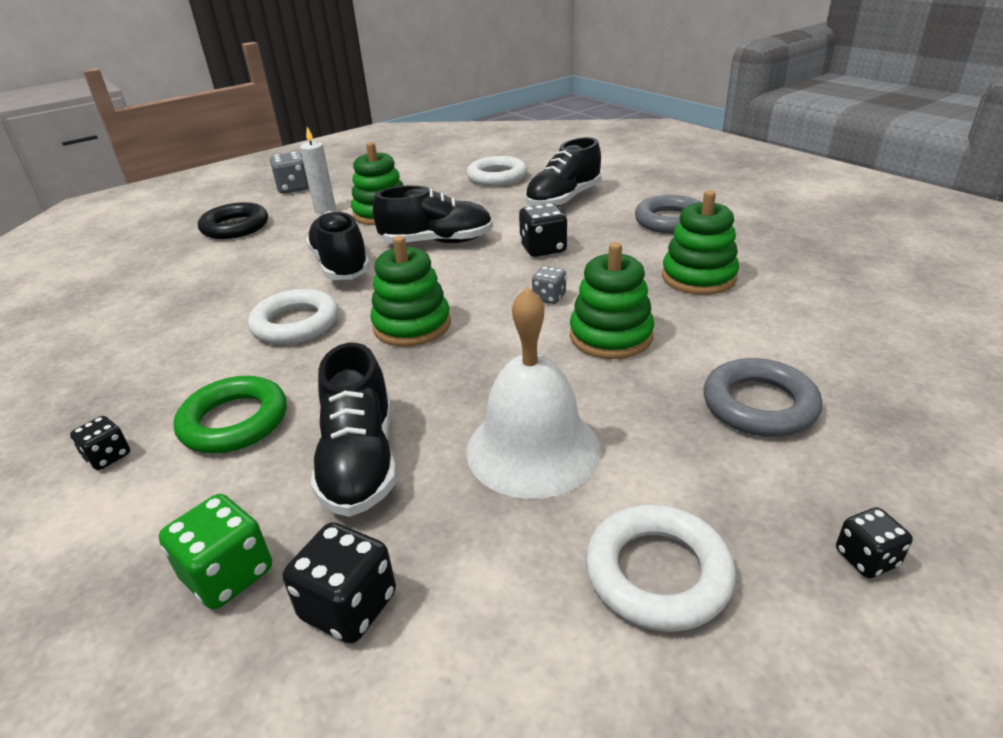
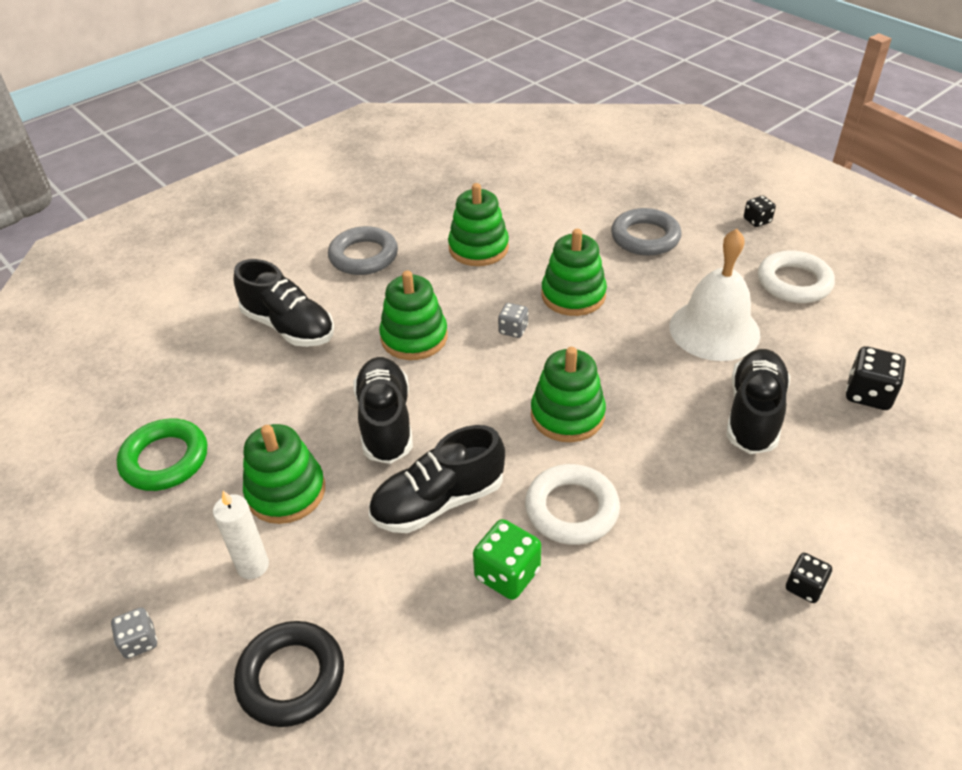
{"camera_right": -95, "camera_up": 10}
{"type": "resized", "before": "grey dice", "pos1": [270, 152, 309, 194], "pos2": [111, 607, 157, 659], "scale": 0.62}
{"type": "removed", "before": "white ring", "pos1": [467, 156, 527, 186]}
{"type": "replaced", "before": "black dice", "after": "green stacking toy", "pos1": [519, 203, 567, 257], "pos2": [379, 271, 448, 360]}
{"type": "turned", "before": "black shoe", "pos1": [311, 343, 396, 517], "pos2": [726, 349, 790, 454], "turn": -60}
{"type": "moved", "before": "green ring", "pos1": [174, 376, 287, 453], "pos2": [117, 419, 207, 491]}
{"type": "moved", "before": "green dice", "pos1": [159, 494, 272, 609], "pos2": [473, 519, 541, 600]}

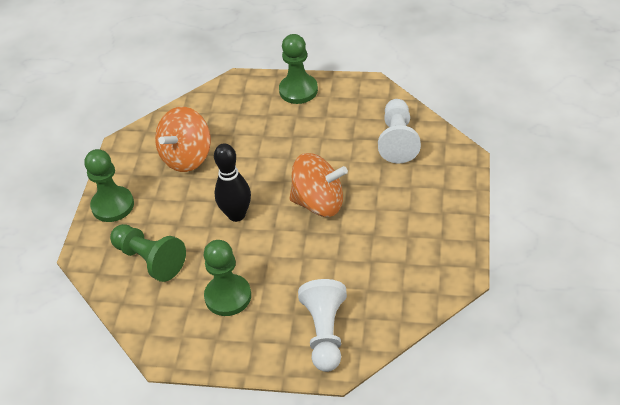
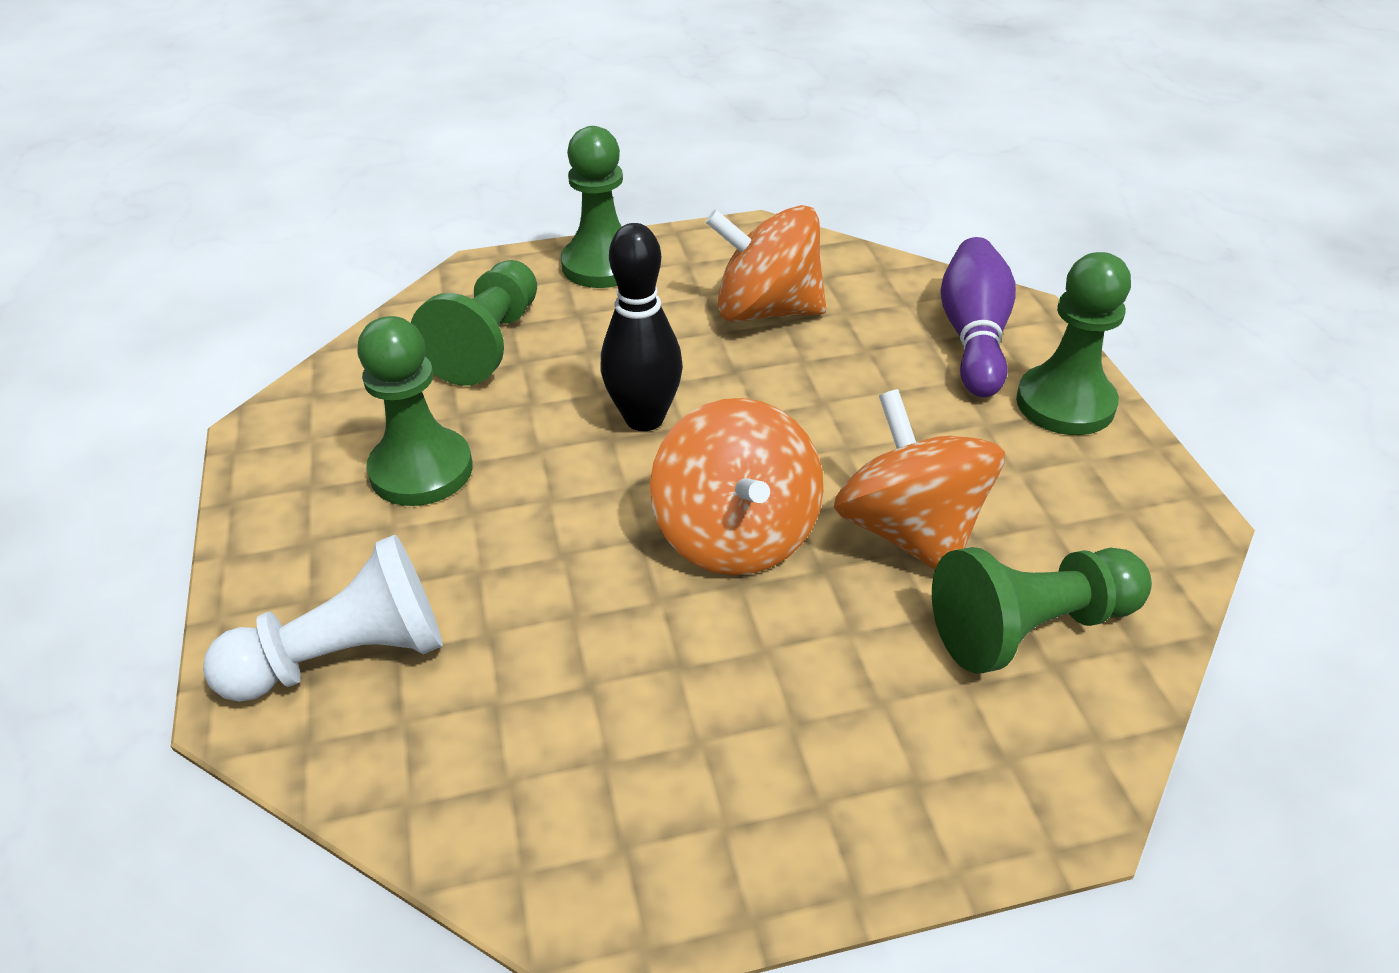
{"camera_right": 65, "camera_up": -5}
{"type": "recoloured", "before": "white pawn", "after": "green pawn", "pos1": [378, 99, 421, 163], "pos2": [932, 547, 1152, 674]}
{"type": "added", "after": "purple bowling pin", "pos2": [940, 237, 1016, 397]}
{"type": "added", "after": "orange spinning top", "pos2": [834, 389, 1005, 569]}

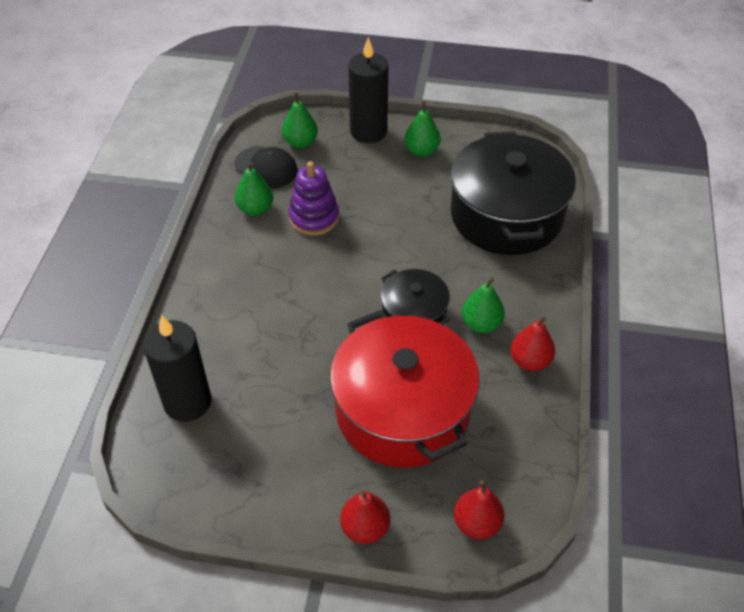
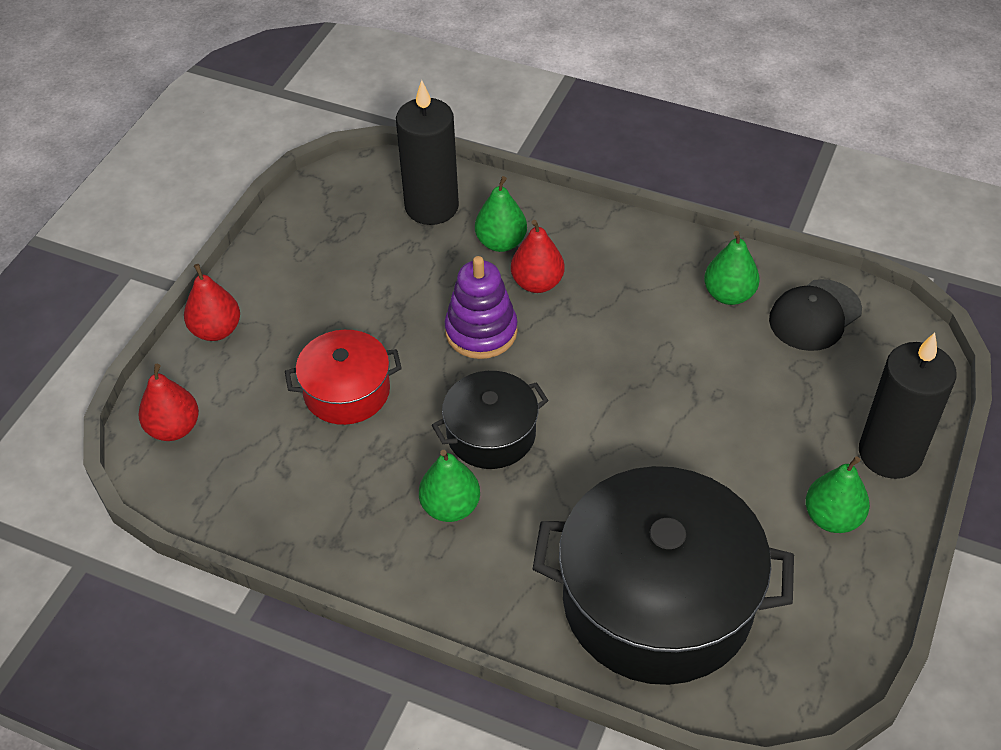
{"camera_right": 105, "camera_up": 0}
{"type": "moved", "before": "green pear", "pos1": [282, 93, 318, 148], "pos2": [475, 176, 527, 252]}
{"type": "moved", "before": "purple stacking toy", "pos1": [288, 161, 339, 236], "pos2": [445, 256, 518, 359]}
{"type": "resized", "before": "red pot", "pos1": [330, 310, 480, 468], "pos2": [285, 330, 402, 425], "scale": 0.52}
{"type": "moved", "before": "red pear", "pos1": [511, 317, 555, 371], "pos2": [511, 220, 564, 293]}

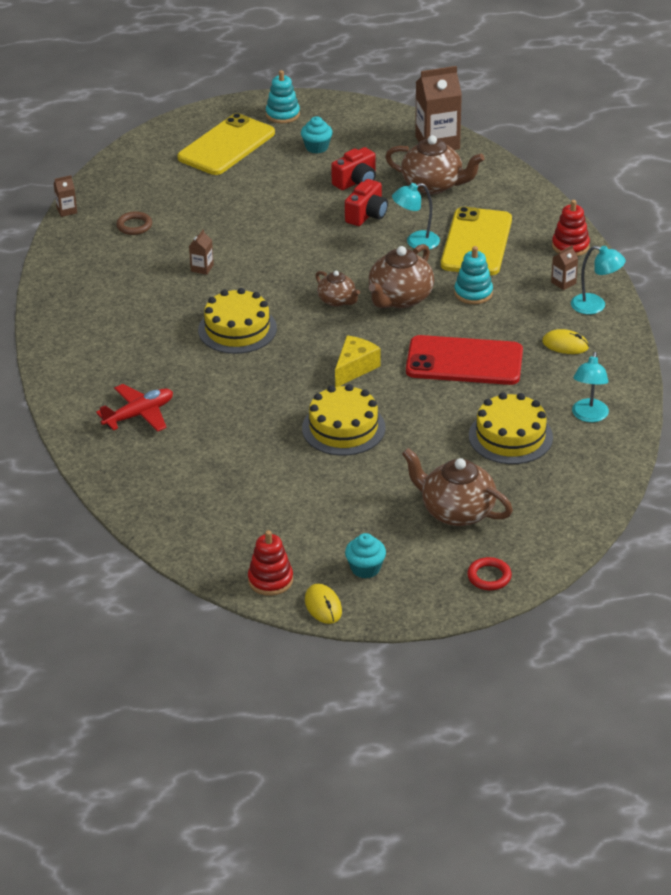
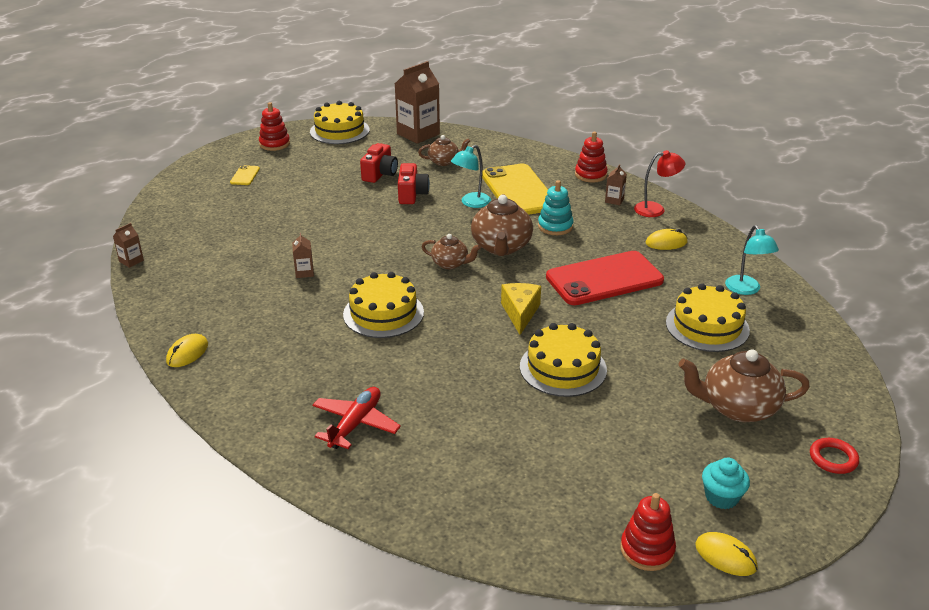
{"camera_right": -30, "camera_up": -5}
{"type": "recoloured", "before": "turquoise stacking toy", "after": "red stacking toy", "pos1": [266, 70, 300, 123], "pos2": [259, 102, 290, 151]}
{"type": "resized", "before": "yellow phone", "pos1": [177, 113, 275, 175], "pos2": [230, 165, 260, 185], "scale": 0.41}
{"type": "removed", "before": "turquoise cupcake", "pos1": [301, 116, 333, 154]}
{"type": "resized", "before": "brown teapot", "pos1": [385, 135, 484, 195], "pos2": [418, 135, 470, 166], "scale": 0.58}
{"type": "removed", "before": "brown ring", "pos1": [116, 211, 152, 235]}
{"type": "recoloured", "before": "turquoise lamp", "after": "red lamp", "pos1": [571, 246, 626, 314], "pos2": [634, 150, 685, 217]}
{"type": "added", "after": "yellow cake", "pos2": [310, 101, 370, 144]}
{"type": "added", "after": "yellow mouse", "pos2": [166, 334, 208, 367]}

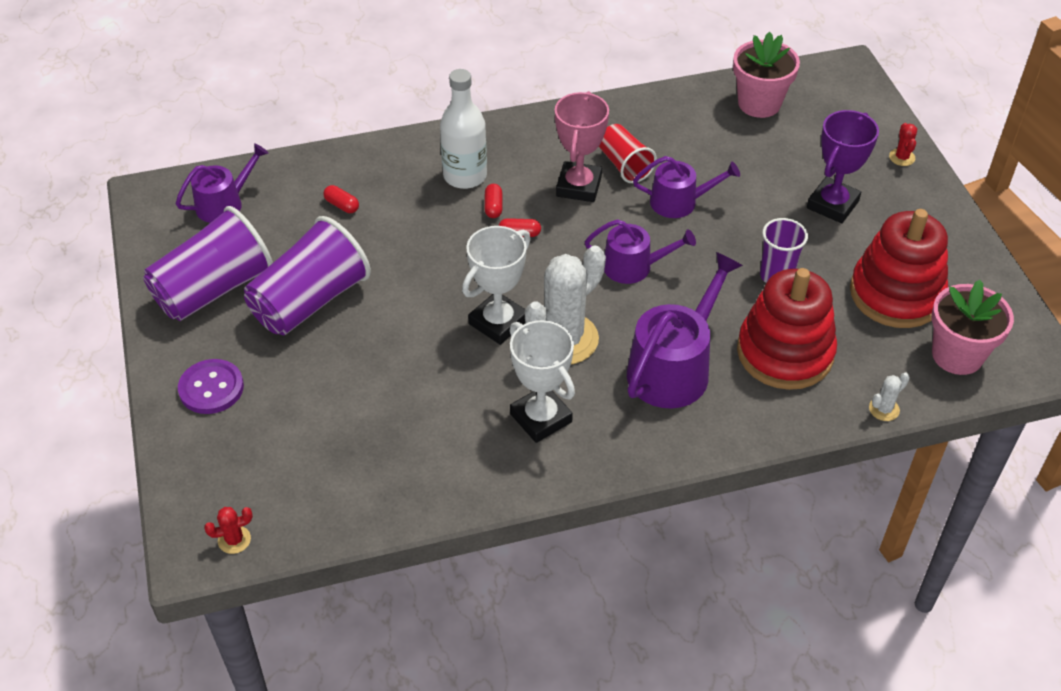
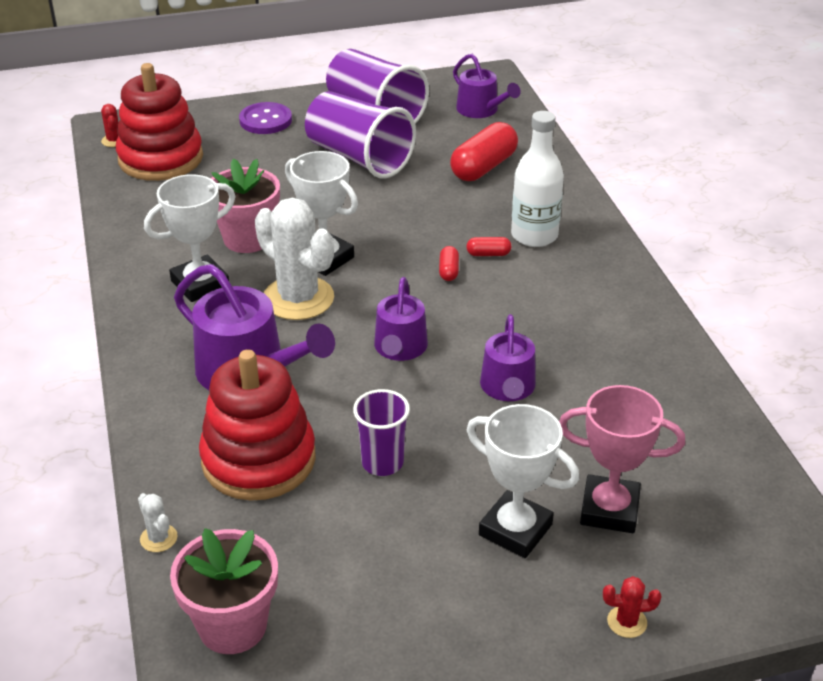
{"camera_right": 90, "camera_up": -10}
{"type": "moved", "before": "pink flower pot", "pos1": [733, 32, 800, 118], "pos2": [211, 158, 280, 253]}
{"type": "moved", "before": "pink trophy", "pos1": [555, 91, 609, 202], "pos2": [559, 385, 685, 533]}
{"type": "recoloured", "before": "purple trophy", "after": "white trophy", "pos1": [807, 110, 879, 223], "pos2": [467, 404, 579, 558]}
{"type": "removed", "before": "red cup", "pos1": [599, 124, 657, 183]}
{"type": "resized", "before": "red capsule", "pos1": [323, 185, 359, 213], "pos2": [450, 122, 518, 181], "scale": 2.17}
{"type": "moved", "before": "red stacking toy", "pos1": [850, 209, 948, 328], "pos2": [116, 63, 203, 181]}

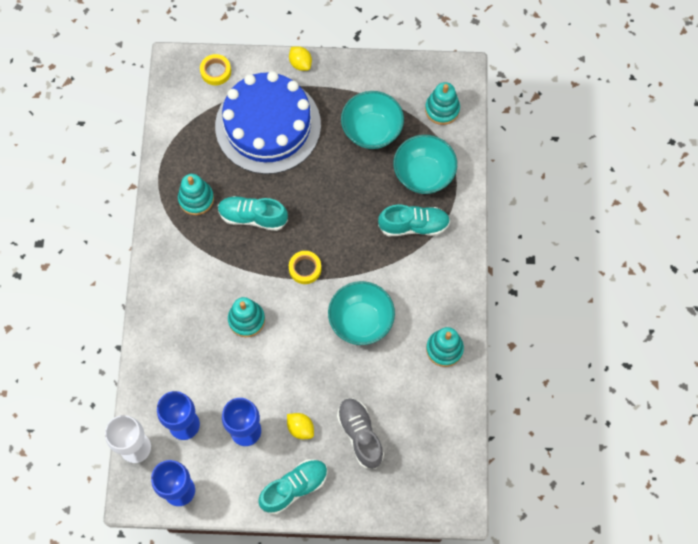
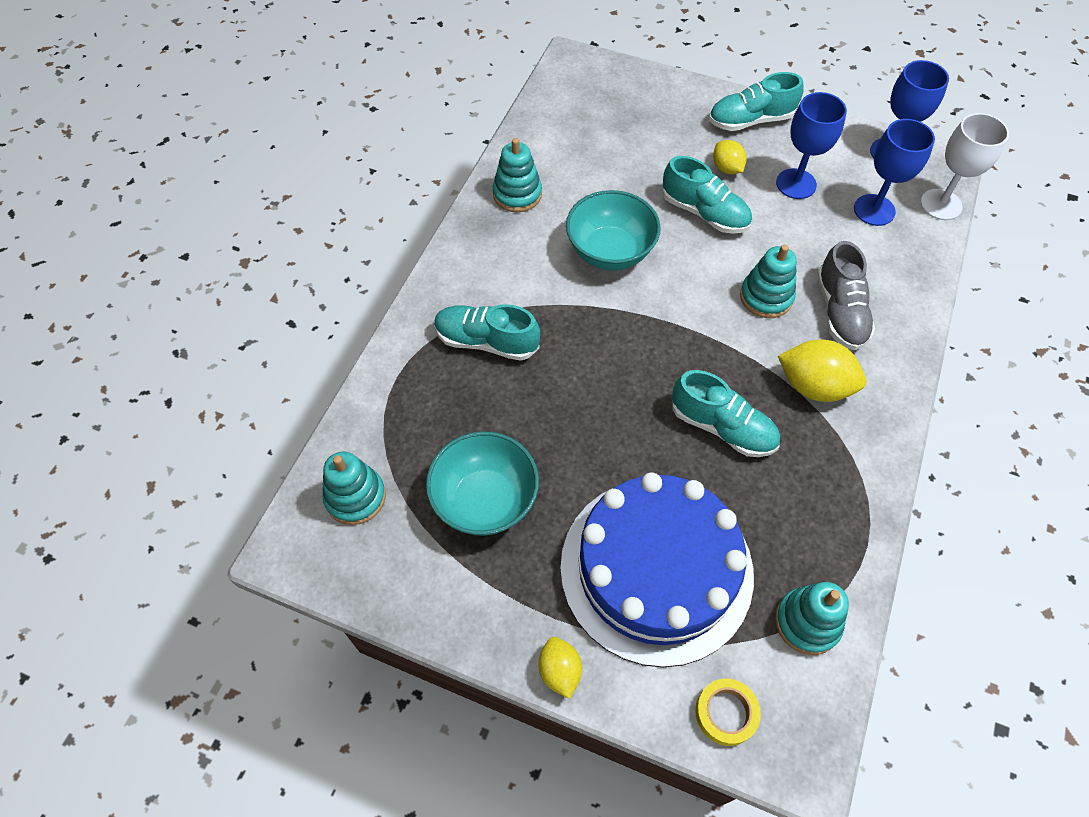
{"camera_right": -160, "camera_up": -10}
{"type": "removed", "before": "turquoise bowl", "pos1": [393, 135, 457, 194]}
{"type": "moved", "before": "turquoise stacking toy", "pos1": [178, 174, 214, 215], "pos2": [775, 582, 849, 655]}
{"type": "removed", "before": "yellow tape", "pos1": [289, 251, 321, 284]}
{"type": "moved", "before": "grey shoe", "pos1": [337, 398, 384, 469], "pos2": [817, 241, 875, 350]}
{"type": "added", "after": "turquoise shoe", "pos2": [662, 156, 752, 234]}
{"type": "added", "after": "yellow lemon", "pos2": [778, 340, 866, 402]}

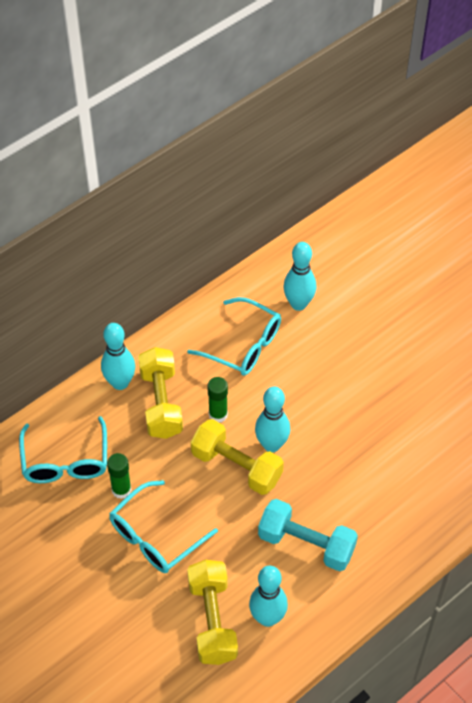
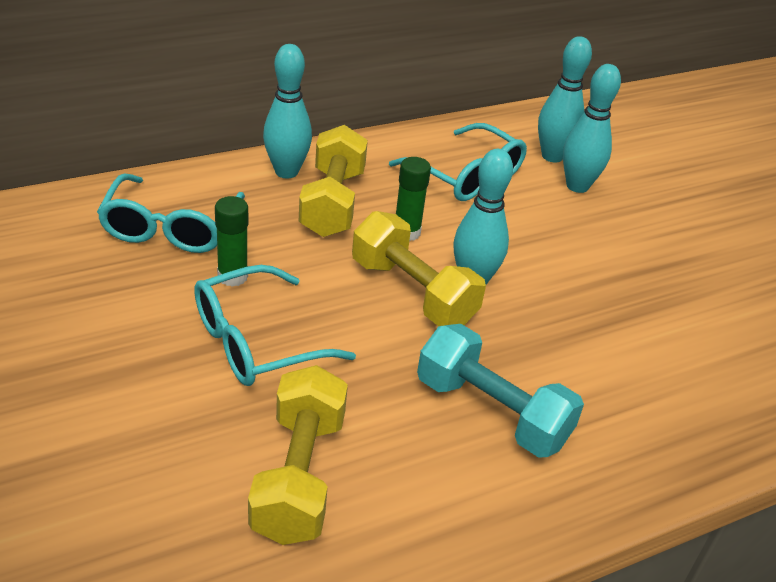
{"camera_right": 10, "camera_up": -15}
{"type": "moved", "before": "turquoise bowling pin", "pos1": [249, 566, 288, 627], "pos2": [563, 64, 621, 193]}

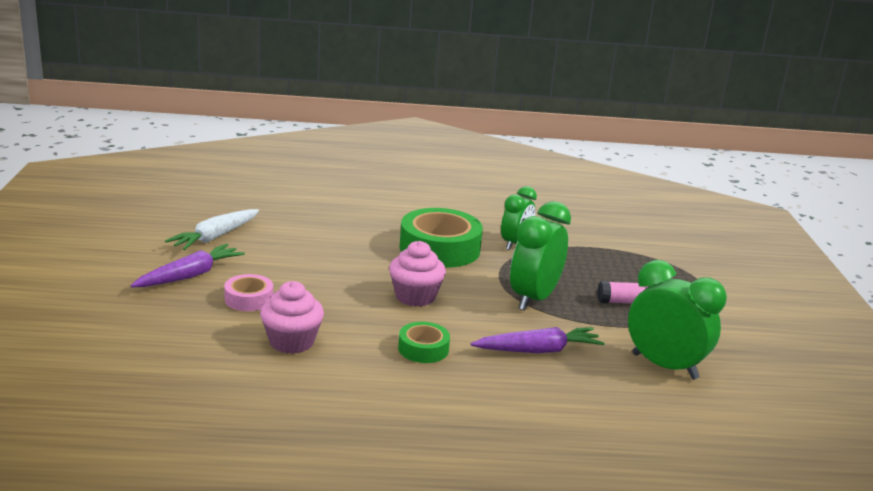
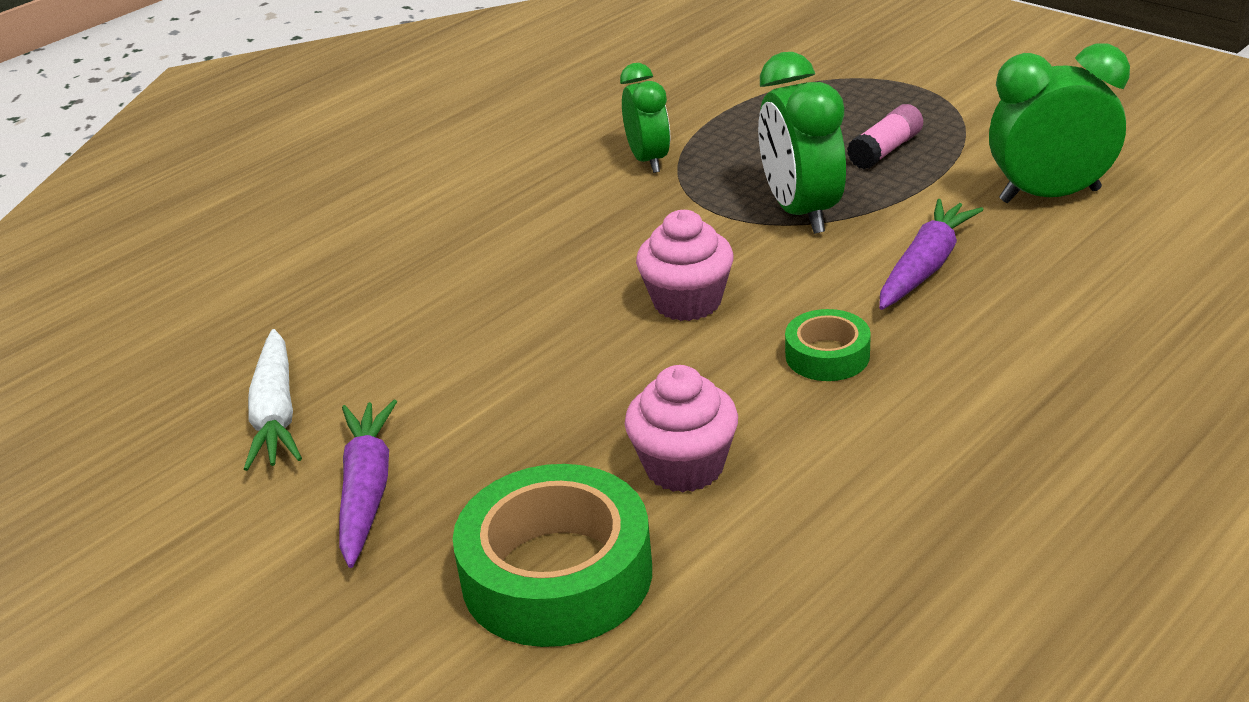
{"camera_right": -40, "camera_up": 10}
{"type": "moved", "before": "green tape", "pos1": [400, 208, 483, 268], "pos2": [453, 464, 652, 647]}
{"type": "removed", "before": "pink tape", "pos1": [224, 274, 273, 311]}

